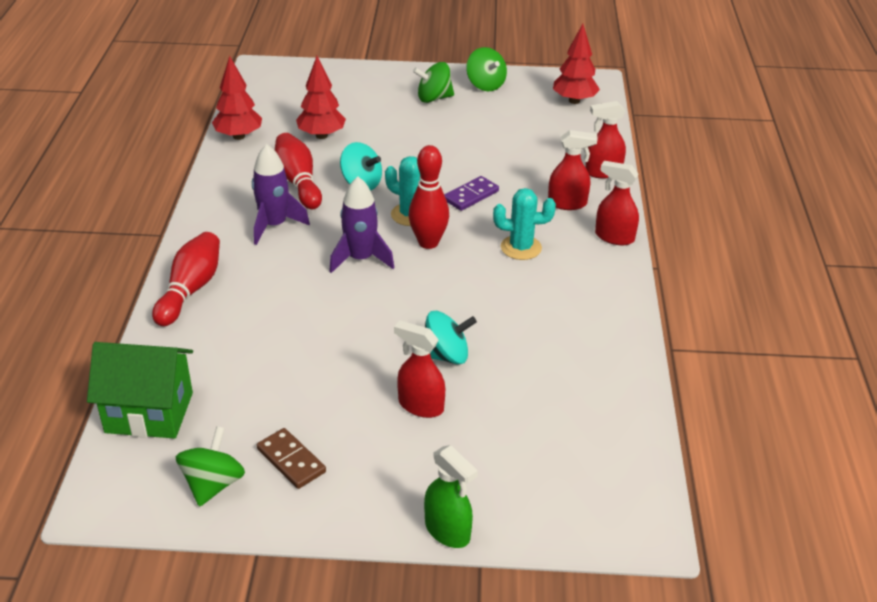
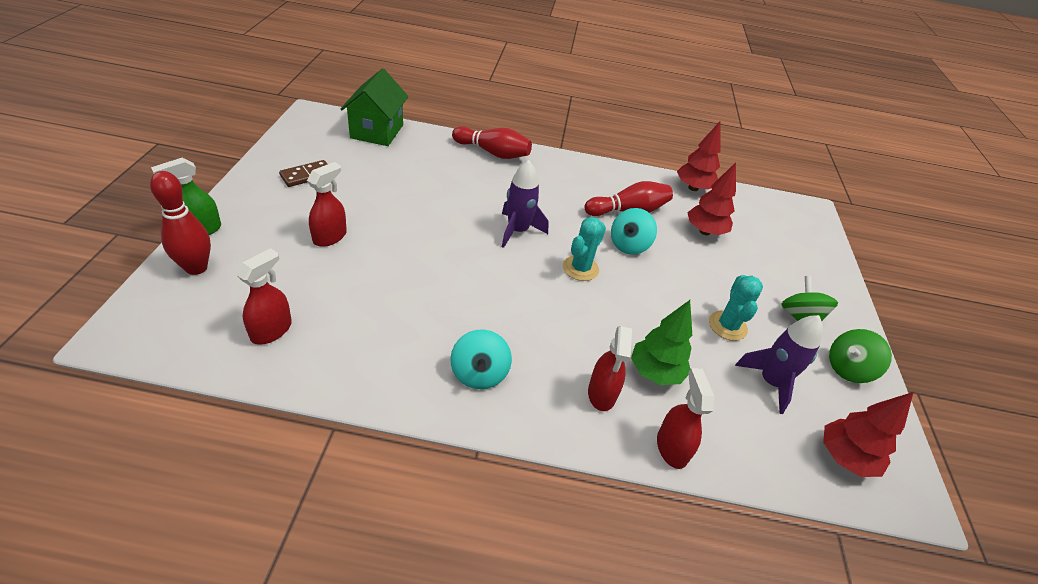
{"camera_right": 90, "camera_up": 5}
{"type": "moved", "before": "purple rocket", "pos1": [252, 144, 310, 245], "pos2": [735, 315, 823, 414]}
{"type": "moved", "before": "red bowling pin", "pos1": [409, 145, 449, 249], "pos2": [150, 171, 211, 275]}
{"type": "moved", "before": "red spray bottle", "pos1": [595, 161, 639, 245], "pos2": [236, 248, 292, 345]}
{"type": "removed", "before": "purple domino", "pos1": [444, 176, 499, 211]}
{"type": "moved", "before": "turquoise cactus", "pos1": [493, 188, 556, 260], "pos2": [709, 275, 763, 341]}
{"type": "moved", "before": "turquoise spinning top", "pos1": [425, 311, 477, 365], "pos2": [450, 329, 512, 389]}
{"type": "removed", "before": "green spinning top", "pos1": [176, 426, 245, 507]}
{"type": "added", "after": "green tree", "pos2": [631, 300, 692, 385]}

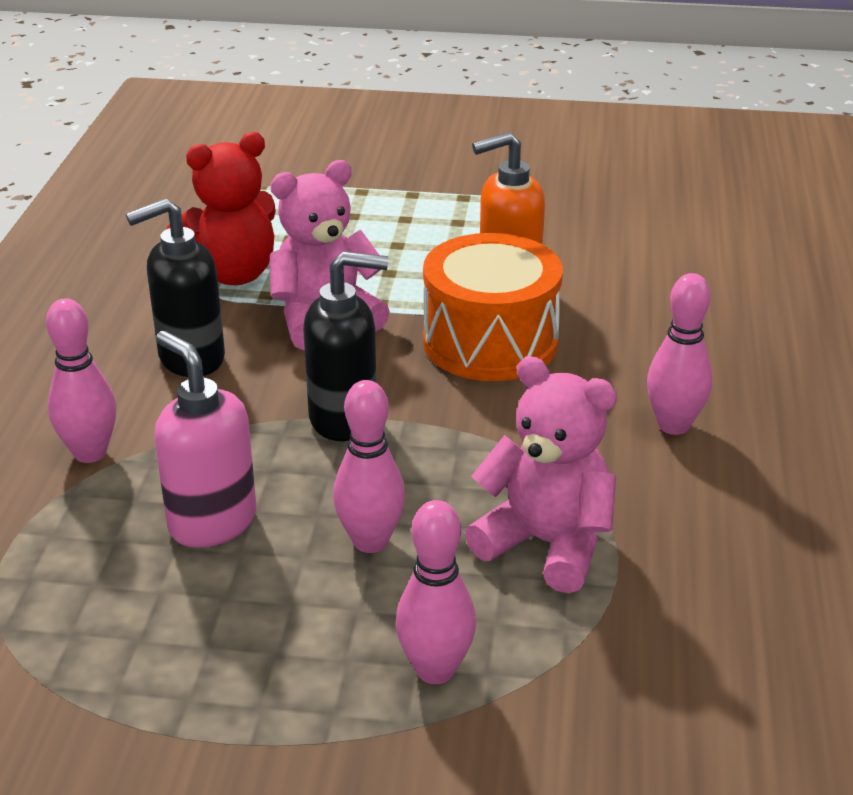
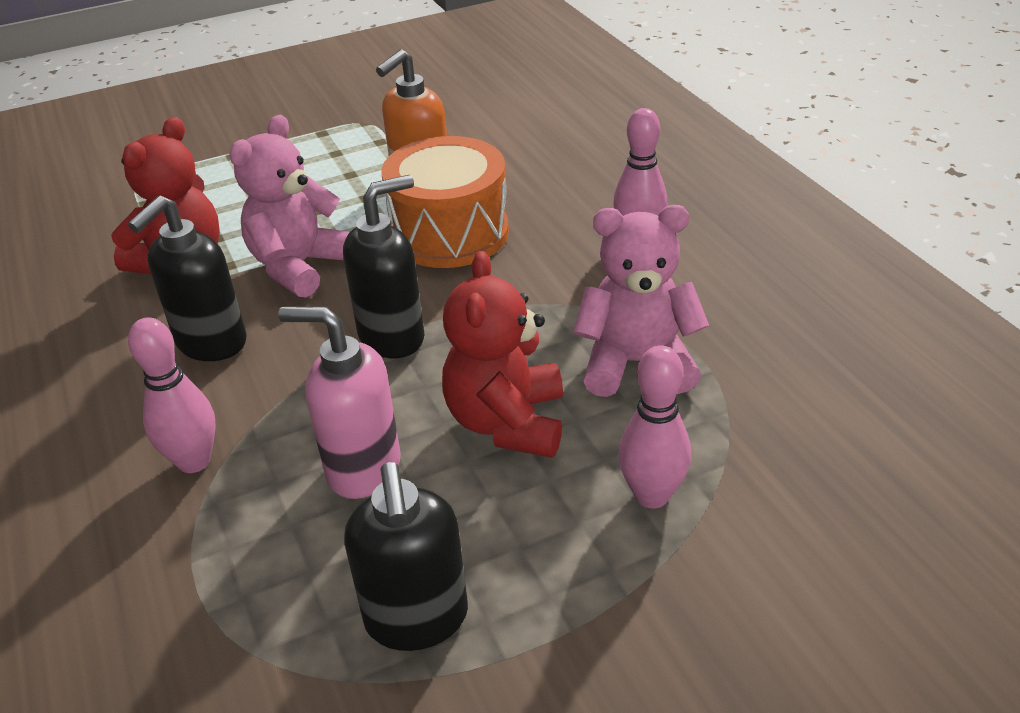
{"camera_right": -30, "camera_up": 5}
{"type": "replaced", "before": "pink bowling pin", "after": "red teddy bear", "pos1": [333, 380, 405, 553], "pos2": [442, 251, 563, 458]}
{"type": "added", "after": "black soap dispenser", "pos2": [344, 462, 468, 651]}

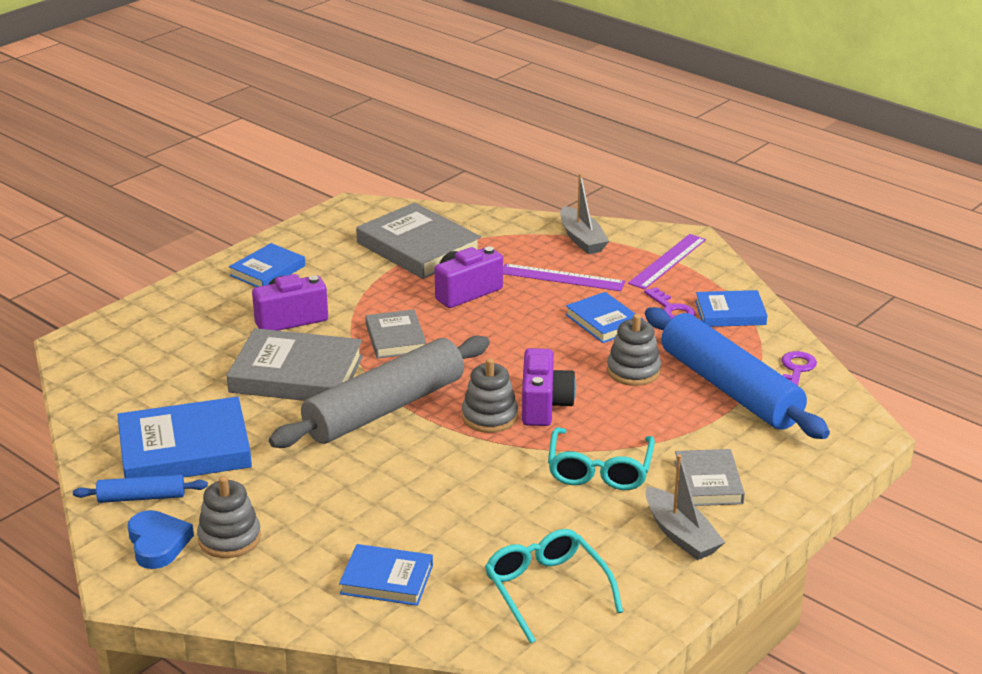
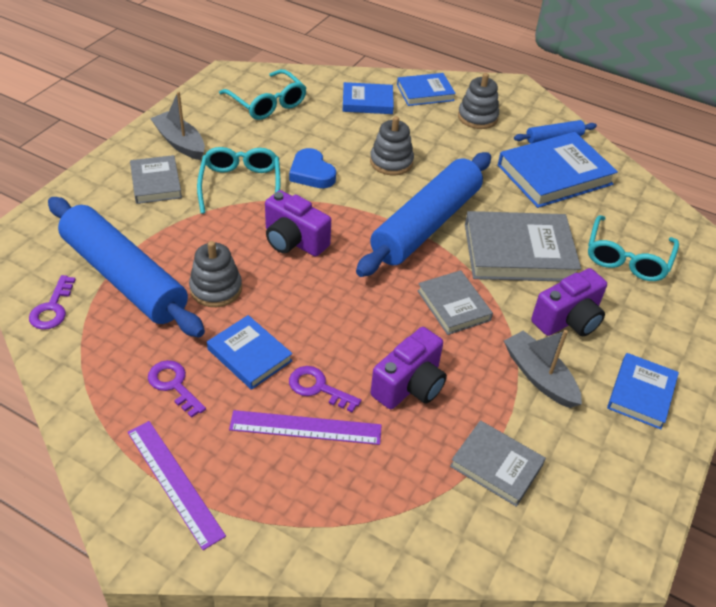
{"camera_right": 165, "camera_up": 15}
{"type": "moved", "before": "grey boat", "pos1": [560, 173, 609, 254], "pos2": [504, 330, 582, 408]}
{"type": "resized", "before": "grey book", "pos1": [356, 202, 481, 279], "pos2": [450, 420, 546, 507], "scale": 0.59}
{"type": "turned", "before": "purple ruler", "pos1": [628, 234, 706, 290], "pos2": [128, 421, 226, 550], "turn": -60}
{"type": "moved", "before": "blue book", "pos1": [695, 290, 768, 327], "pos2": [397, 73, 456, 106]}
{"type": "recoloured", "before": "grey rolling pin", "after": "blue rolling pin", "pos1": [269, 336, 490, 448], "pos2": [356, 152, 491, 277]}
{"type": "turned", "before": "purple camera", "pos1": [522, 348, 576, 426], "pos2": [265, 190, 331, 257], "turn": -45}
{"type": "moved", "before": "grey stacking toy", "pos1": [462, 358, 518, 433], "pos2": [370, 116, 414, 175]}
{"type": "moved", "before": "blue heart", "pos1": [128, 510, 194, 569], "pos2": [289, 148, 336, 188]}
{"type": "added", "after": "turquoise glasses", "pos2": [588, 215, 679, 281]}
{"type": "added", "after": "purple key", "pos2": [289, 366, 361, 412]}

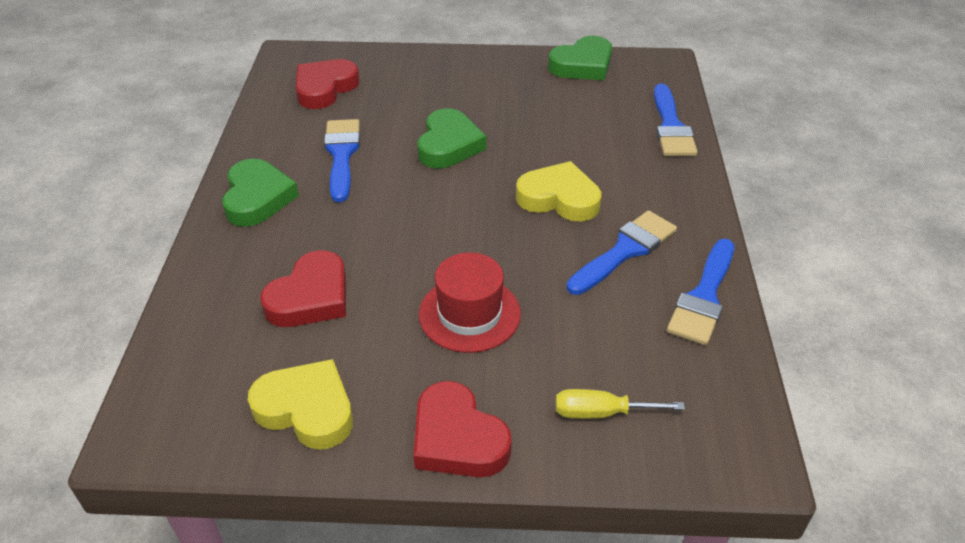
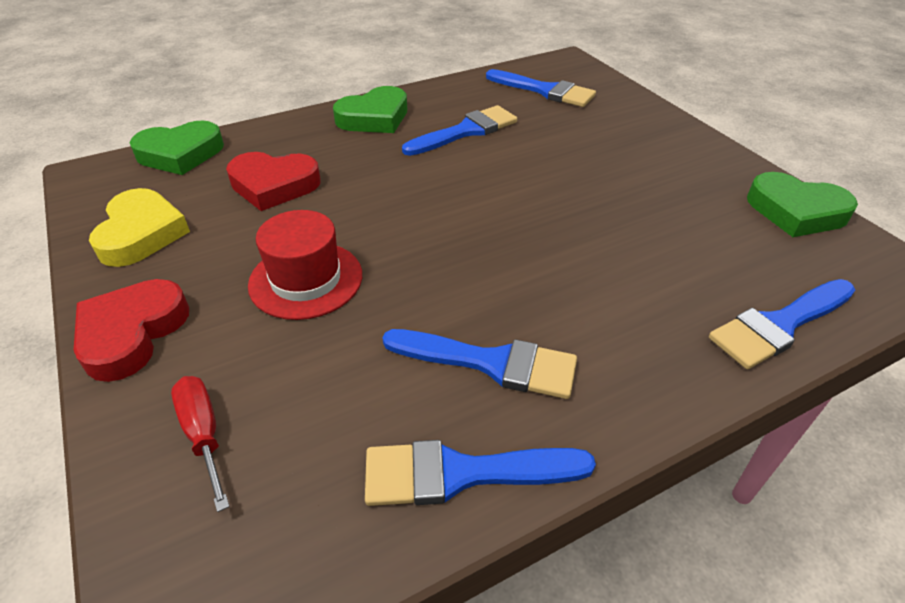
{"camera_right": 60, "camera_up": 0}
{"type": "replaced", "before": "red heart", "after": "blue brush", "pos1": [296, 59, 360, 109], "pos2": [486, 69, 596, 107]}
{"type": "moved", "before": "green heart", "pos1": [418, 108, 486, 168], "pos2": [130, 121, 224, 175]}
{"type": "removed", "before": "yellow heart", "pos1": [516, 161, 601, 222]}
{"type": "recoloured", "before": "yellow screwdriver", "after": "red screwdriver", "pos1": [556, 389, 685, 419], "pos2": [171, 376, 230, 512]}

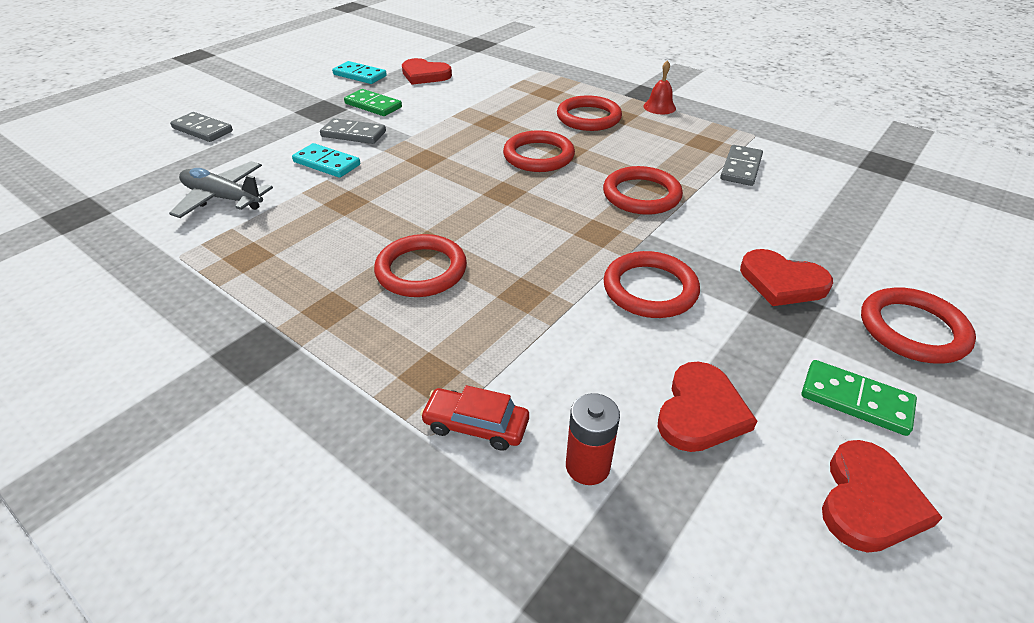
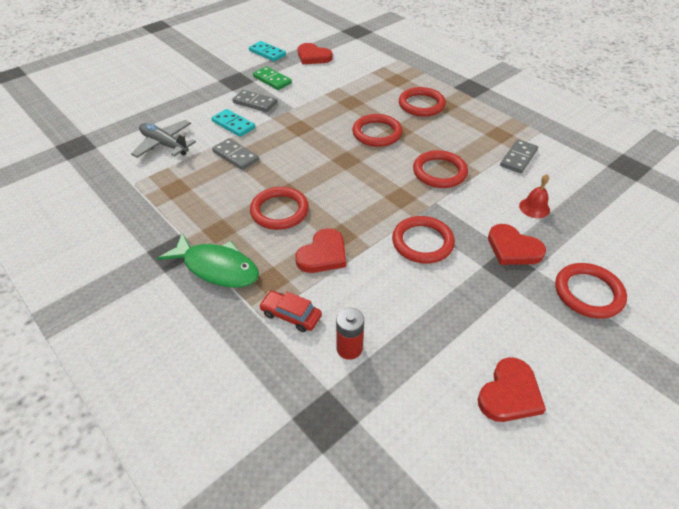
{"camera_right": 10, "camera_up": 5}
{"type": "moved", "before": "red bell", "pos1": [643, 60, 676, 114], "pos2": [519, 174, 550, 218]}
{"type": "moved", "before": "grey domino", "pos1": [170, 112, 233, 142], "pos2": [212, 138, 259, 170]}
{"type": "removed", "before": "green domino", "pos1": [802, 360, 917, 436]}
{"type": "moved", "before": "red heart", "pos1": [658, 362, 757, 452], "pos2": [295, 228, 346, 273]}
{"type": "added", "after": "green fish", "pos2": [157, 233, 259, 288]}

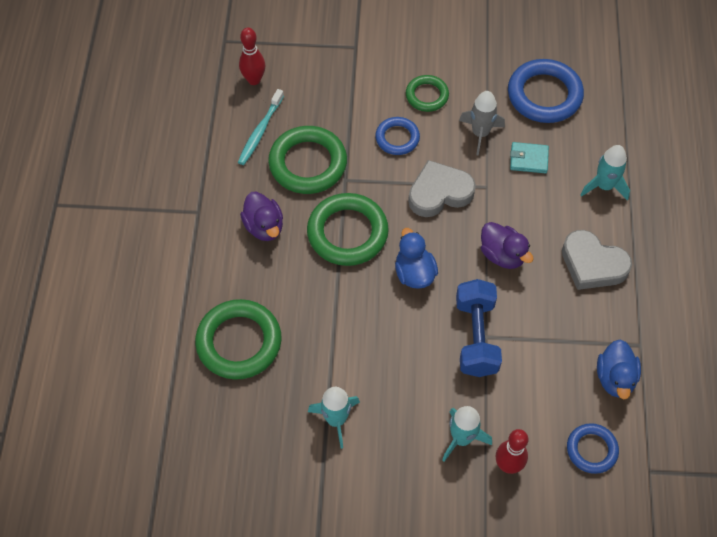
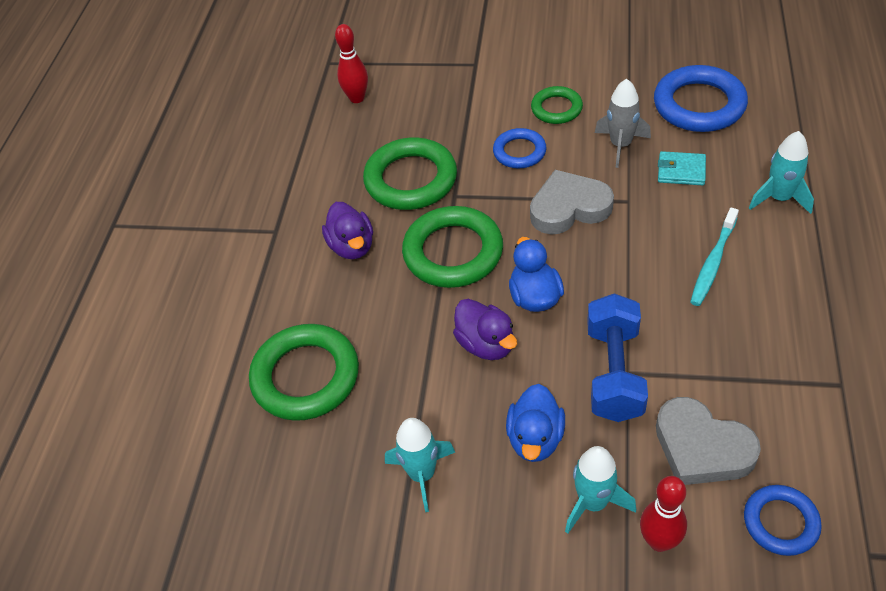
{"camera_right": 10, "camera_up": -10}
{"type": "moved", "before": "turquoise toothbrush", "pos1": [238, 89, 284, 165], "pos2": [690, 208, 739, 306]}
{"type": "moved", "before": "purple duck", "pos1": [481, 222, 533, 269], "pos2": [453, 299, 517, 360]}
{"type": "moved", "before": "grey heart", "pos1": [562, 230, 632, 290], "pos2": [656, 397, 761, 485]}
{"type": "moved", "before": "blue duck", "pos1": [597, 339, 641, 399], "pos2": [506, 384, 565, 462]}

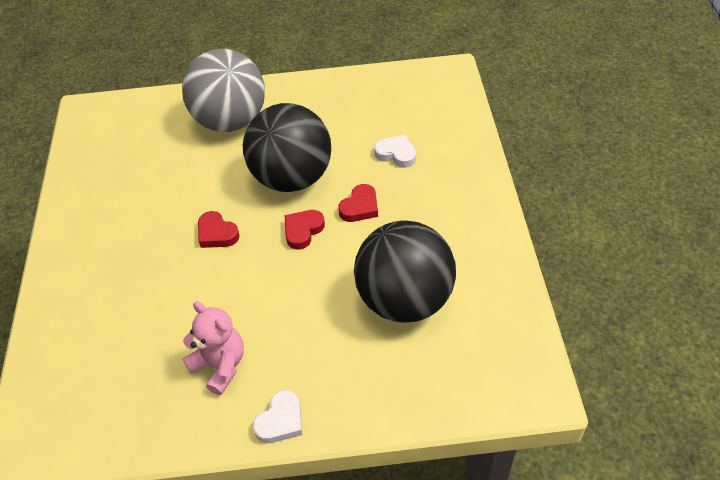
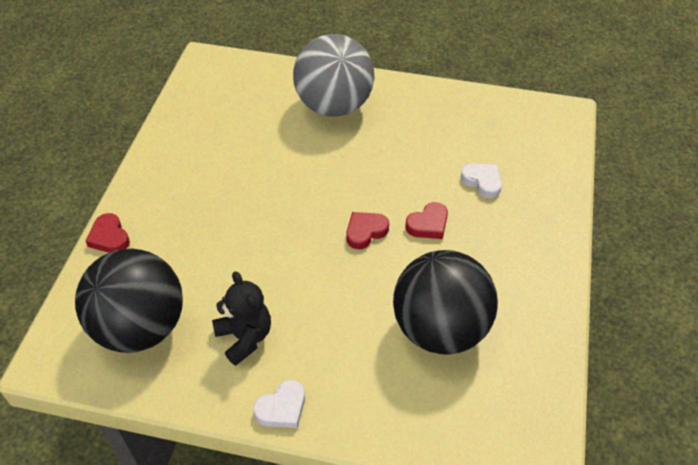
{"camera_right": 15, "camera_up": 0}
{"type": "moved", "before": "black ball", "pos1": [243, 103, 331, 192], "pos2": [75, 249, 183, 353]}
{"type": "moved", "before": "red heart", "pos1": [198, 211, 240, 248], "pos2": [86, 213, 130, 253]}
{"type": "recoloured", "before": "pink teddy bear", "after": "black teddy bear", "pos1": [182, 301, 244, 395], "pos2": [212, 271, 271, 366]}

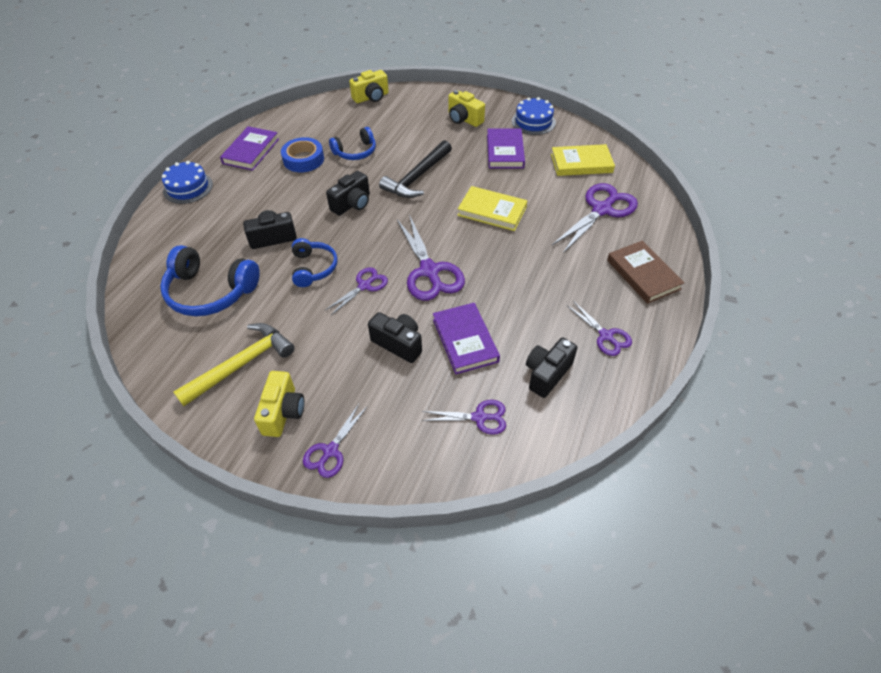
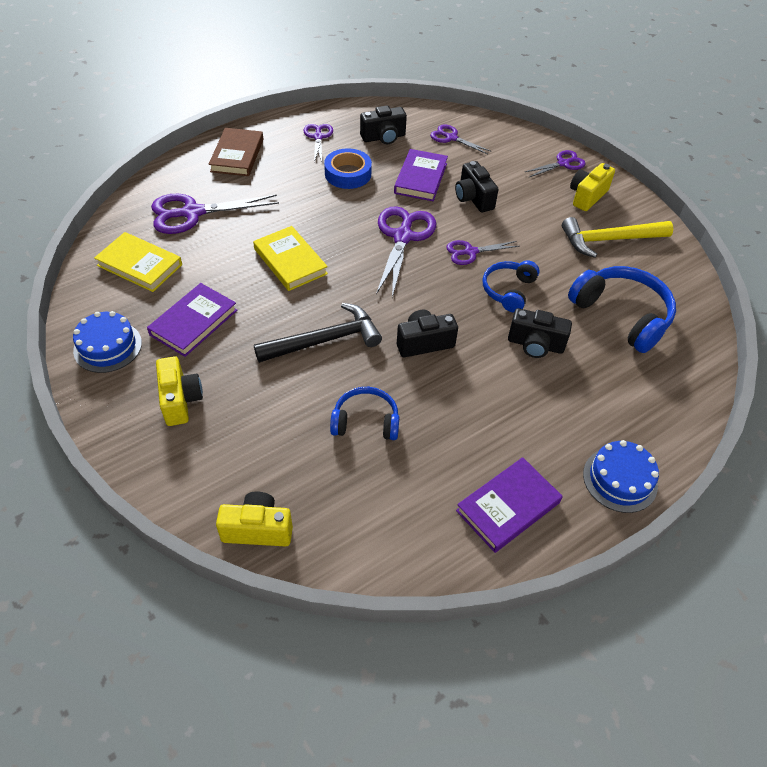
{"camera_right": -150, "camera_up": 0}
{"type": "moved", "before": "blue tape", "pos1": [281, 137, 324, 172], "pos2": [324, 149, 372, 189]}

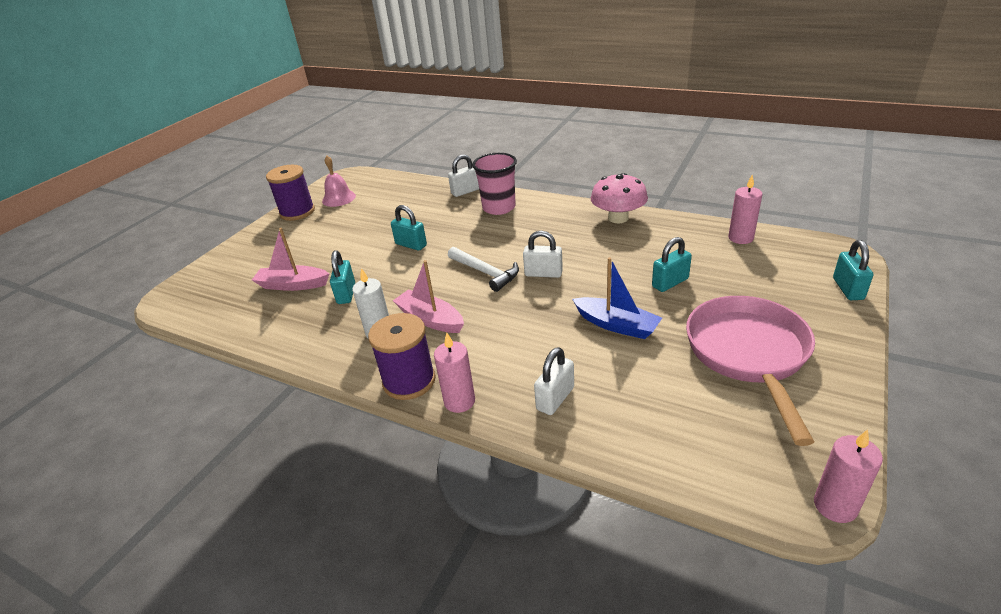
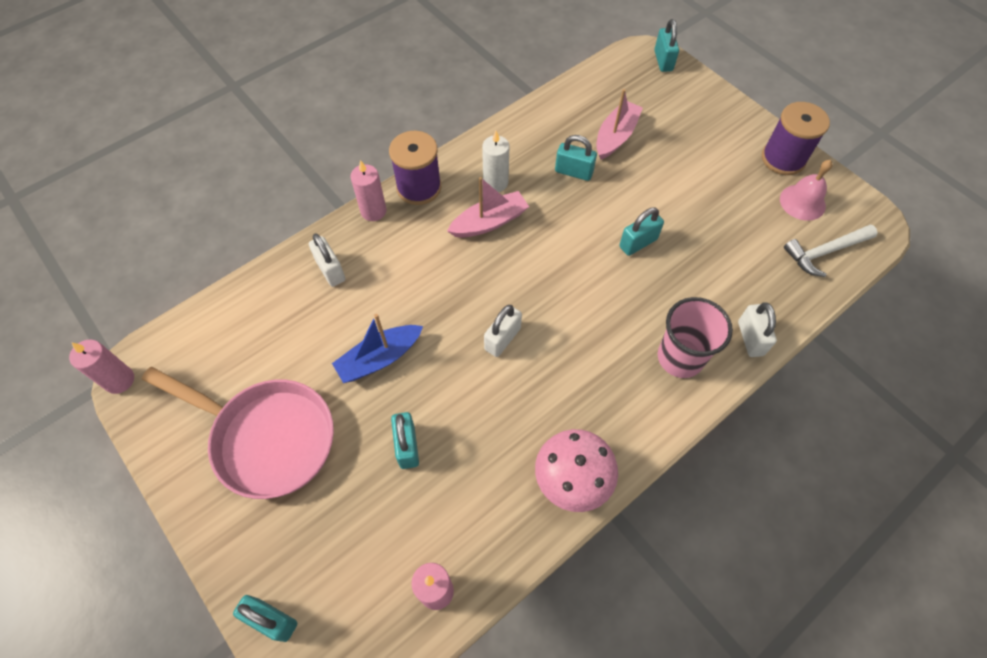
{"camera_right": 110, "camera_up": 25}
{"type": "moved", "before": "white hammer", "pos1": [448, 247, 519, 292], "pos2": [784, 224, 878, 277]}
{"type": "added", "after": "turquoise padlock", "pos2": [654, 19, 679, 72]}

